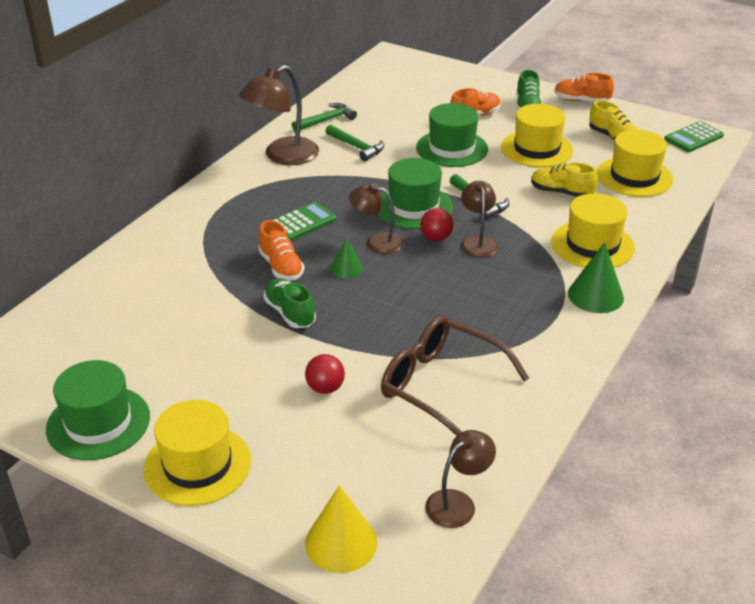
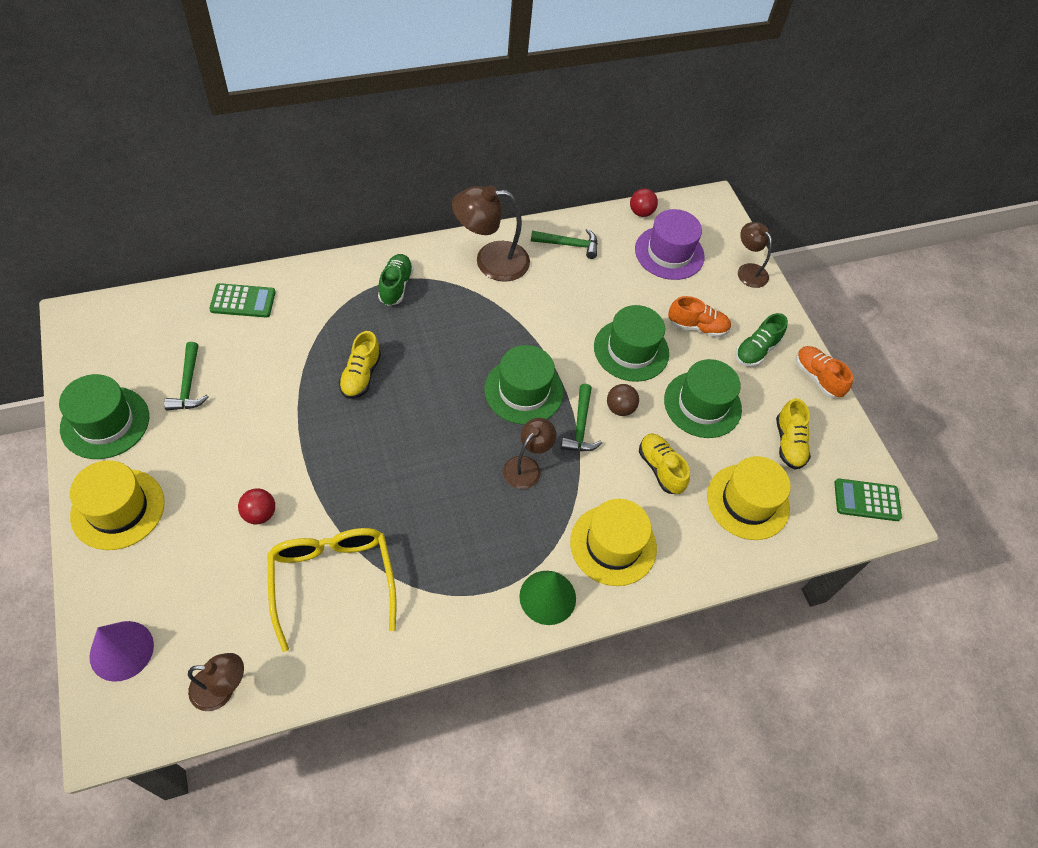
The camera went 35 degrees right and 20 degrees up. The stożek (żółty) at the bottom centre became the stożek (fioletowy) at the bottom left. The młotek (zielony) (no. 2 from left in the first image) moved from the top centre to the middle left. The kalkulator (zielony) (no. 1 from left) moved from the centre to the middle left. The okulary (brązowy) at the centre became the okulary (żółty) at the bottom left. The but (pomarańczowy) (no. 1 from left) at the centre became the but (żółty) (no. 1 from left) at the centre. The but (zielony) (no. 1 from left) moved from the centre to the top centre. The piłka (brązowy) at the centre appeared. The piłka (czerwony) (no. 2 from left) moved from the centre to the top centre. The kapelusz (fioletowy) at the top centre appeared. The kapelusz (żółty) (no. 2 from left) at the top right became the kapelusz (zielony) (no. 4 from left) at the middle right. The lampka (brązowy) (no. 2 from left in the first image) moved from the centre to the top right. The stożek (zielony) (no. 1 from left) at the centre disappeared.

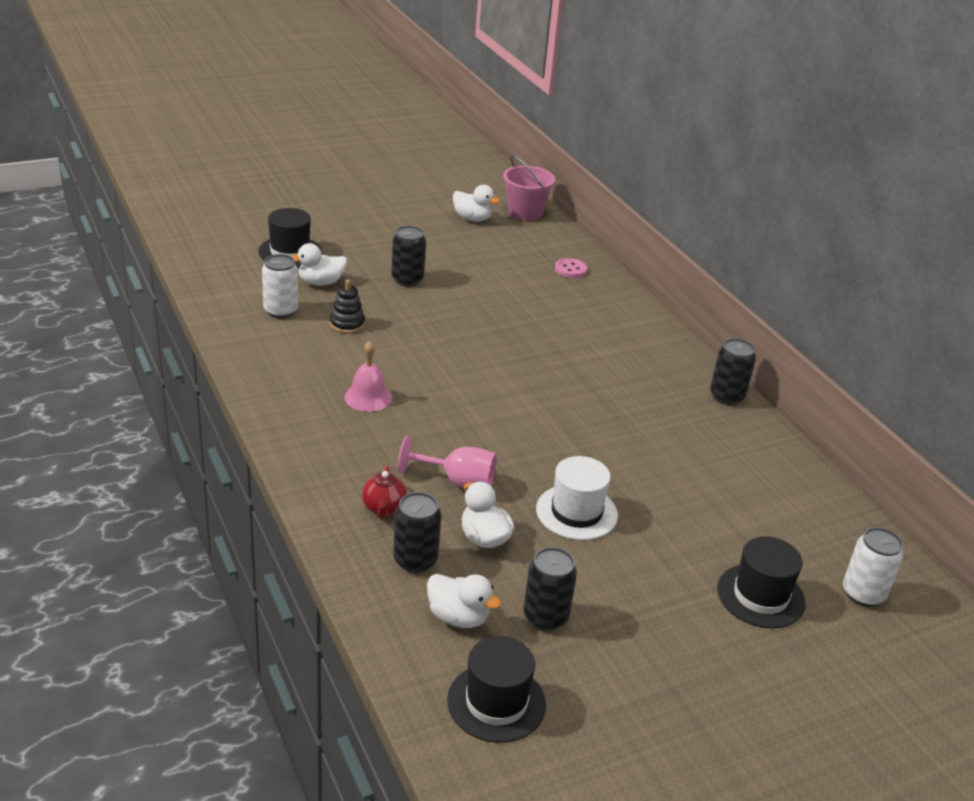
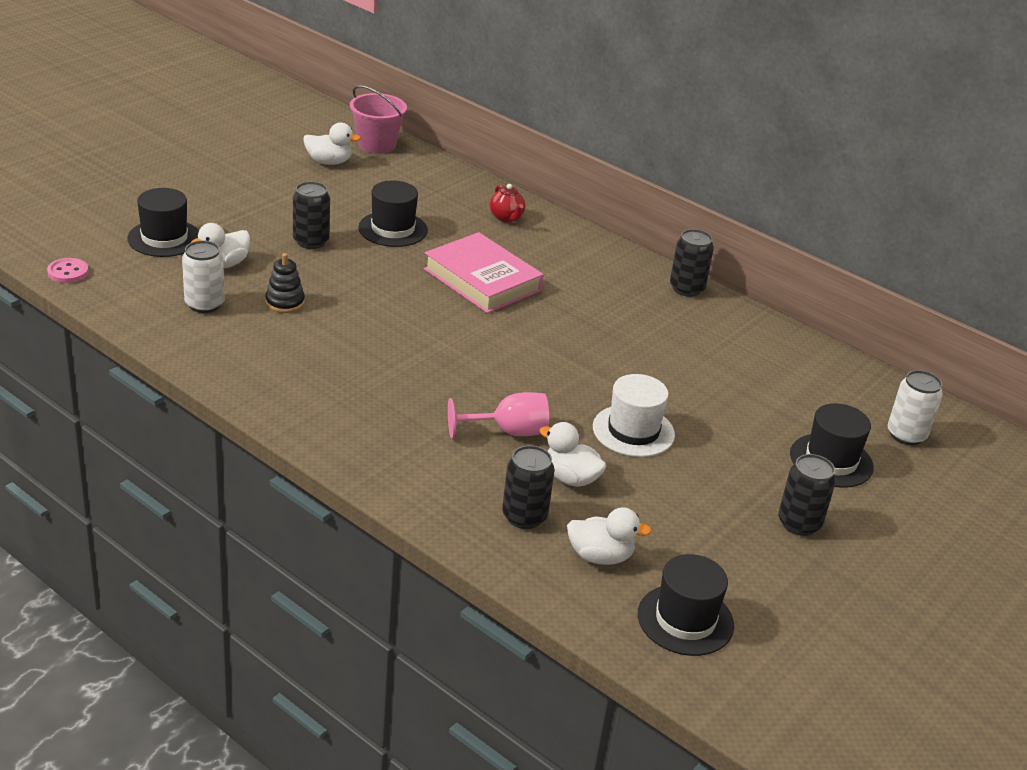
The camera went 25 degrees left and 0 degrees up. The guzik (różowy) moved from the centre to the middle left. The kapelusz (czarny) (no. 2 from left) at the top centre appeared. The książka (różowy) at the centre appeared. The imbryk (czerwony) moved from the centre to the top centre. The puszka (czarny) (no. 3 from left in the first image) moved from the bottom centre to the middle right. The dzwonek (różowy) at the centre disappeared.

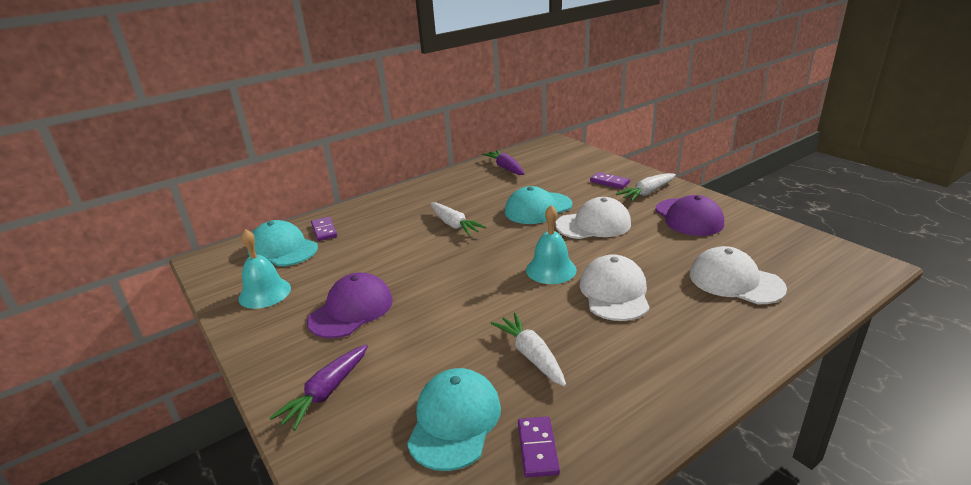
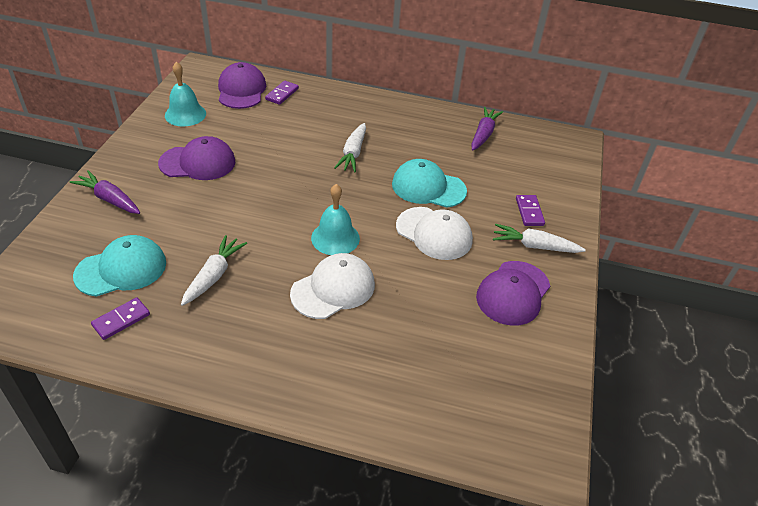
The camera went 45 degrees right and 15 degrees up. The marchewka (fioletowy) (no. 1 from left) at the bottom left turned 45 degrees clockwise. The czapka (turkusowy) (no. 1 from left) at the middle left became the czapka (fioletowy) (no. 2 from left) at the top left. The czapka (biały) (no. 3 from left) at the middle right disappeared.

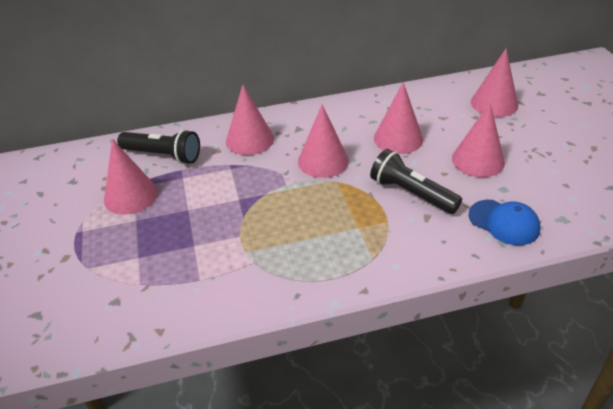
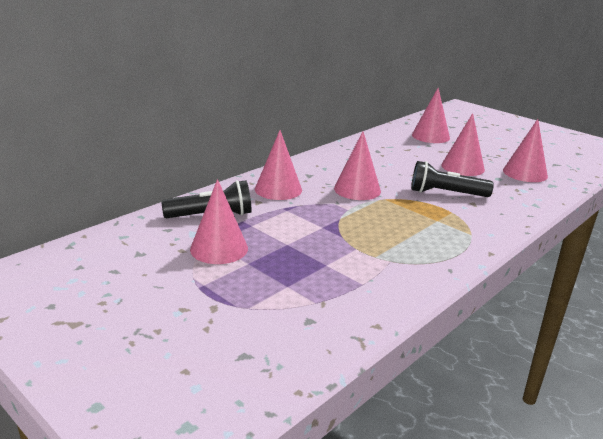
The camera went 35 degrees left and 15 degrees down. The stożek (różowy) (no. 4 from left in the first image) moved from the top centre to the middle right. The czapka (niebieski) at the middle right disappeared.

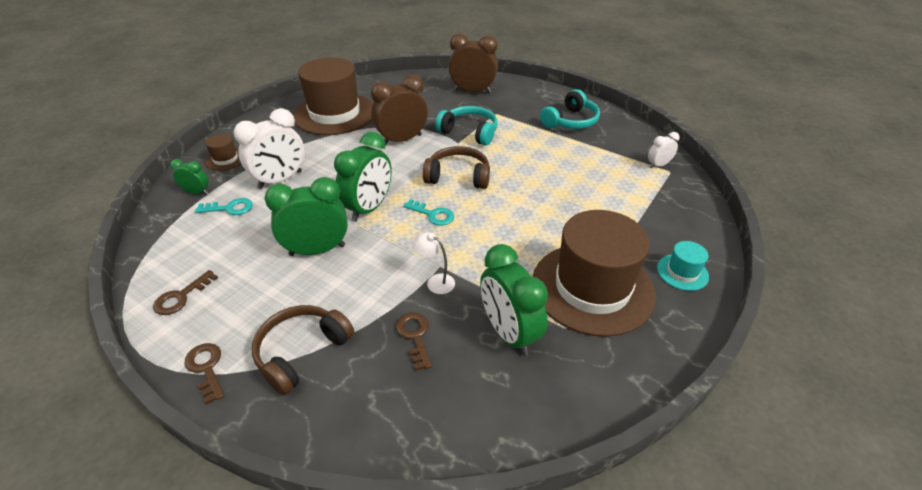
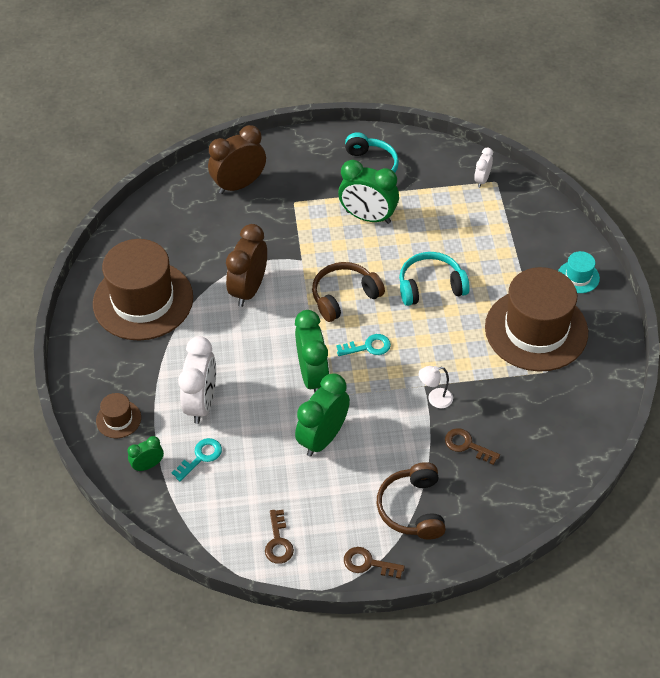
The camera went 40 degrees left and 10 degrees up. The budzik (zielony) (no. 4 from left) moved from the centre to the top centre. The słuchawki (turkusowy) (no. 1 from left in the first image) moved from the top centre to the centre.

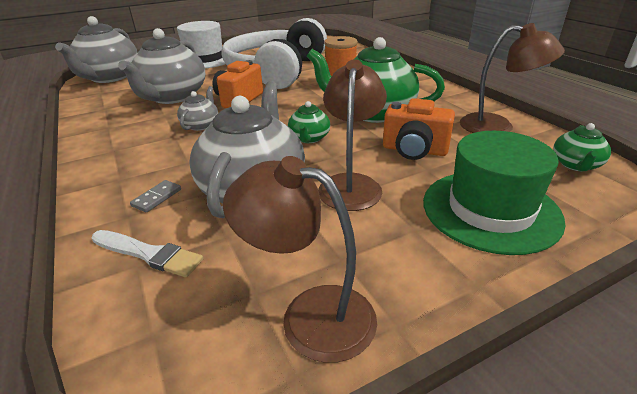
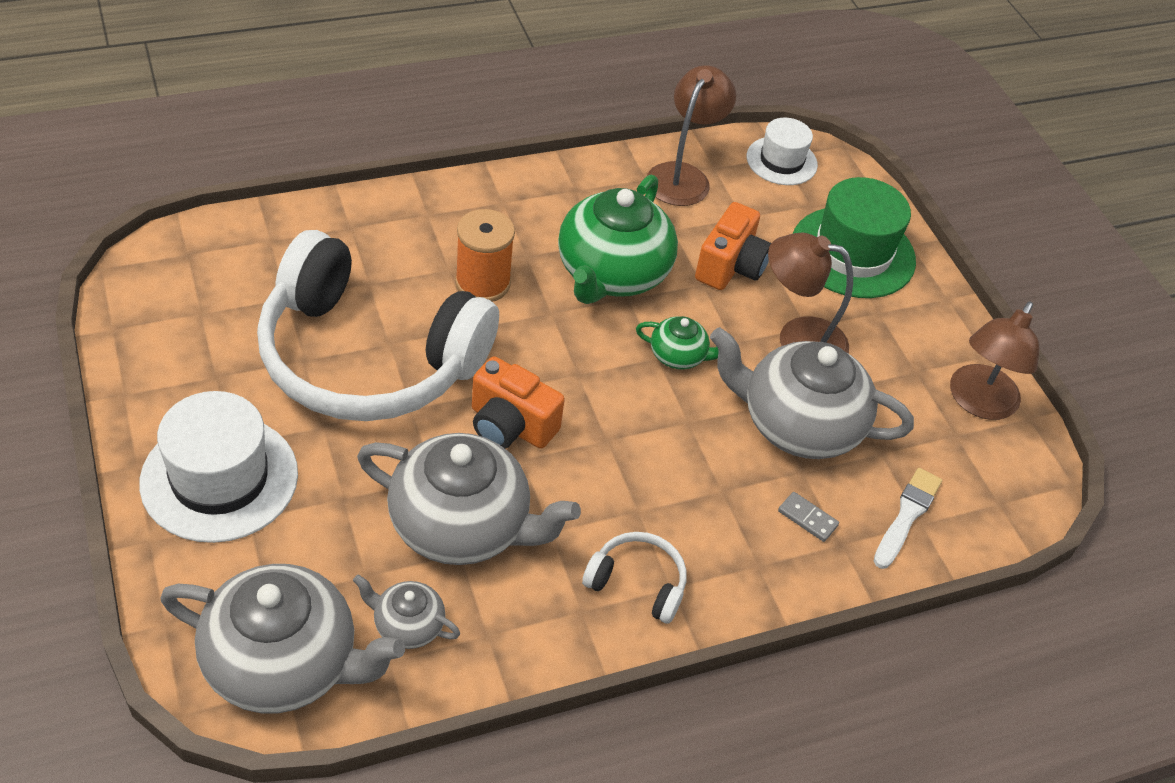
The camera went 90 degrees left and 15 degrees up. The imbryk (szary) (no. 3 from left in the first image) moved from the top left to the bottom centre. The słuchawki (biały) (no. 2 from left) at the bottom centre appeared. The imbryk (zielony) (no. 3 from left) at the middle right was replaced by the kapelusz (biały) (no. 2 from left) at the top centre.

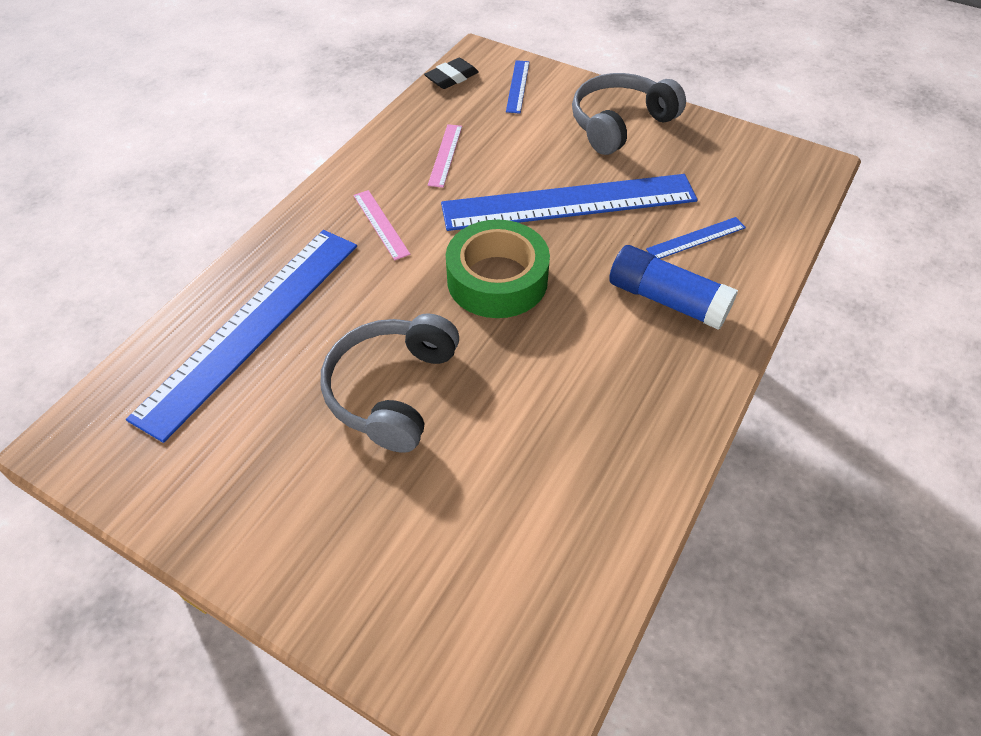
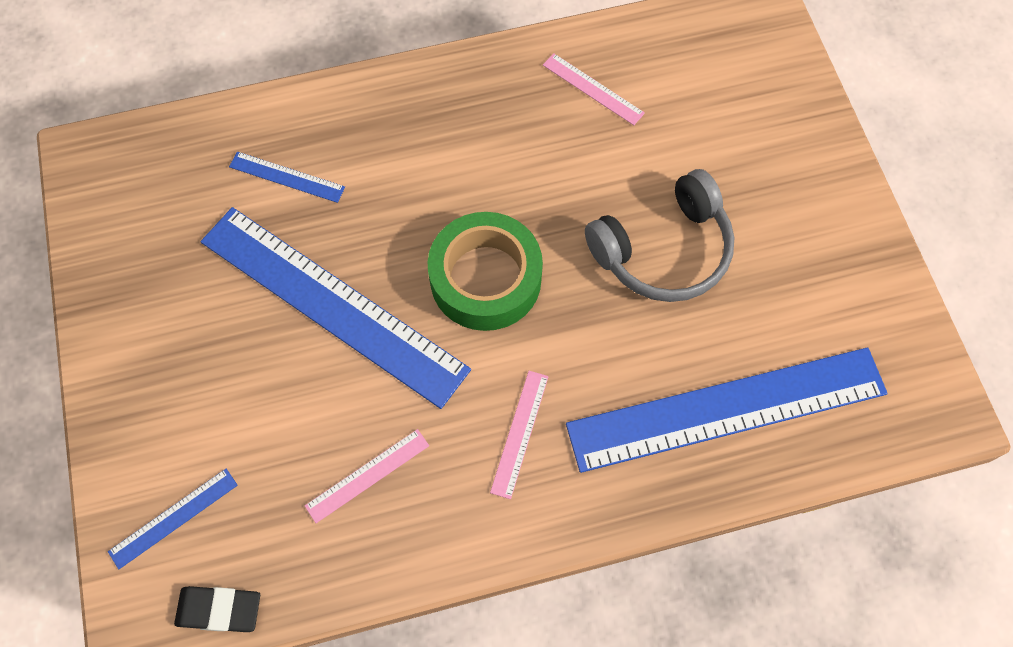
The camera went 135 degrees left and 15 degrees up. The linijka (różowy) (no. 3 from left) at the top centre appeared. The słuchawki (szary) (no. 2 from left) at the top centre disappeared. The klej w sztyfcie (niebieski) at the middle right disappeared.

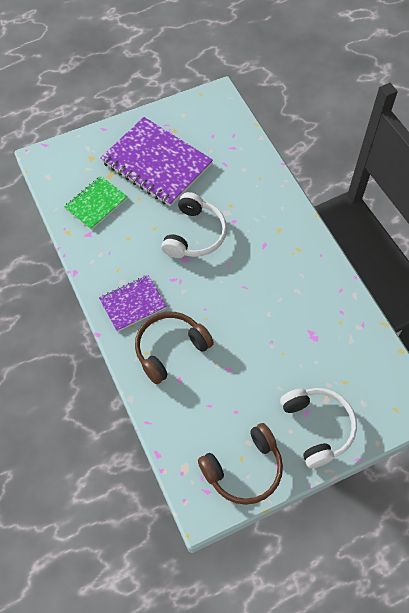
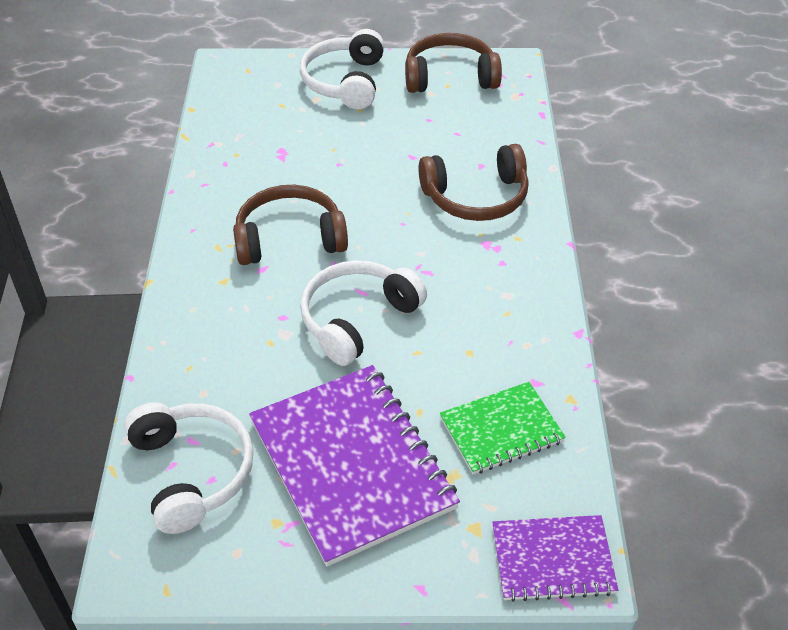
The camera went 155 degrees left and 15 degrees down. The słuchawki (biały) (no. 1 from left) at the bottom left appeared. The słuchawki (brązowy) (no. 1 from left) at the centre appeared. The zeszyt (fioletowy) (no. 1 from left in the first image) moved from the middle left to the bottom right.

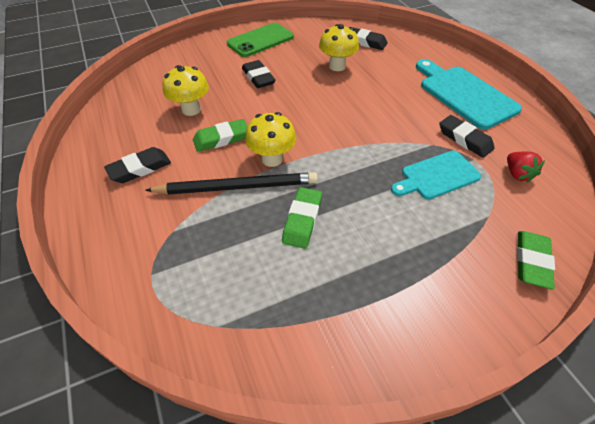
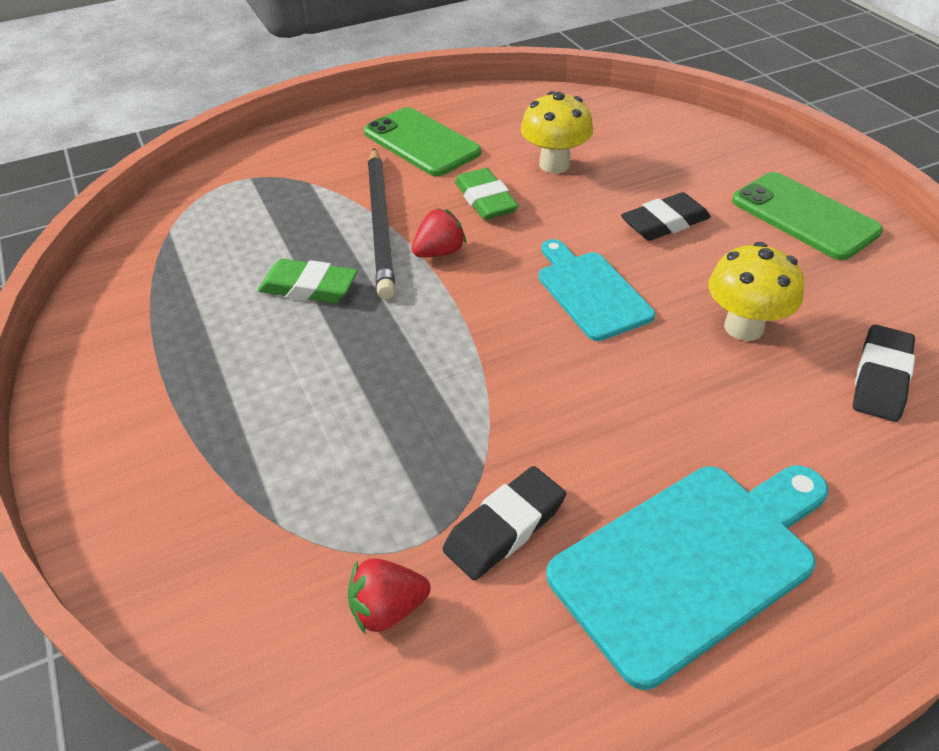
The camera went 90 degrees right and 5 degrees down. The gumka do mazania (czarny) (no. 1 from left) at the middle left was replaced by the telefon (zielony) (no. 1 from left) at the top centre. The grzyb (żółty) (no. 2 from left) at the top centre was replaced by the truskawka (czerwony) (no. 2 from left) at the top centre. The deska do krojenia (turkusowy) (no. 1 from left) moved from the middle right to the centre. The gumka do mazania (zielony) (no. 3 from left) at the middle right disappeared.

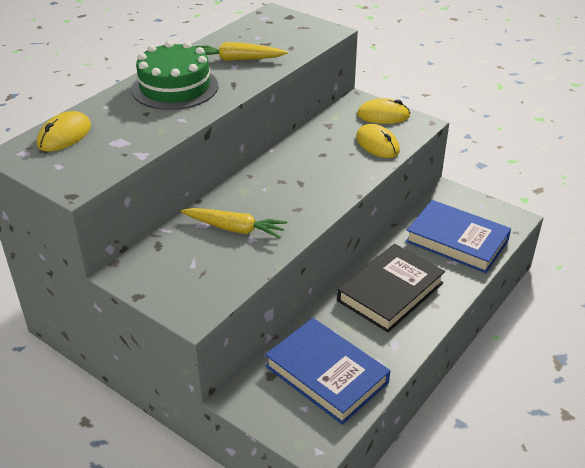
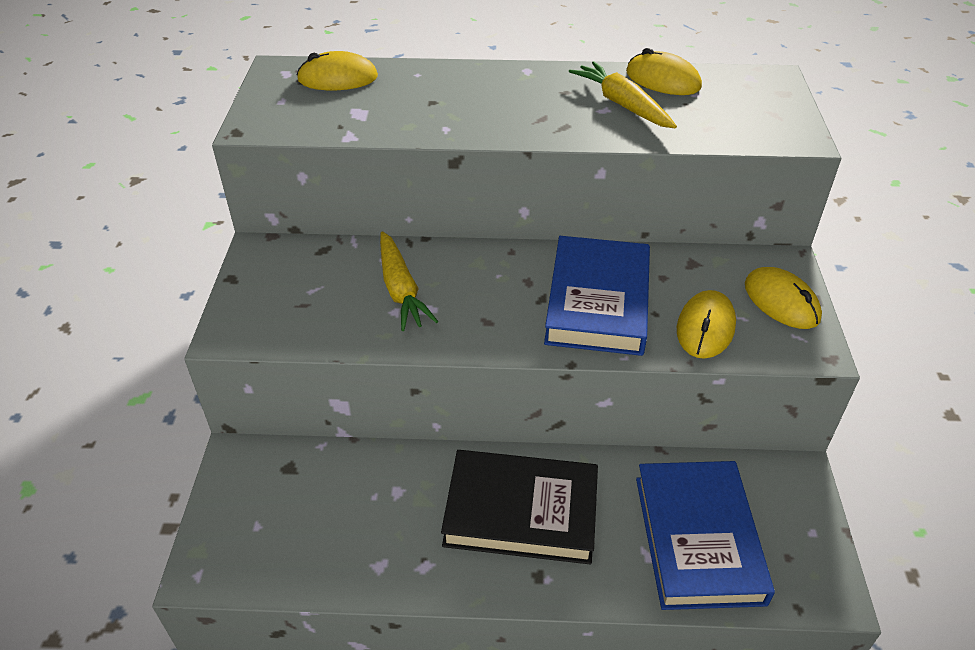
The camera went 55 degrees right and 5 degrees up. The książka (niebieski) (no. 1 from left) moved from the bottom centre to the centre. The myszka (żółty) (no. 2 from left) at the top right appeared. The tort (zielony) at the top left disappeared.

